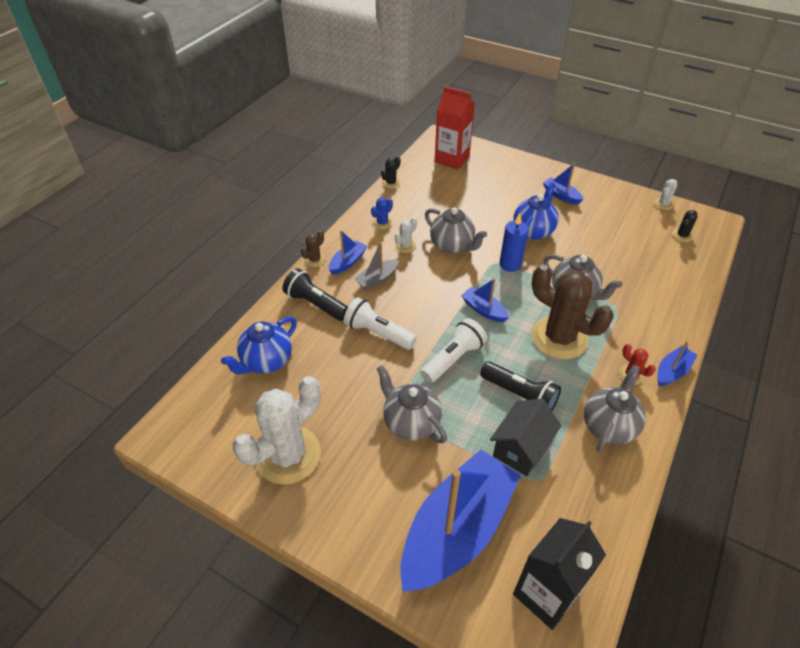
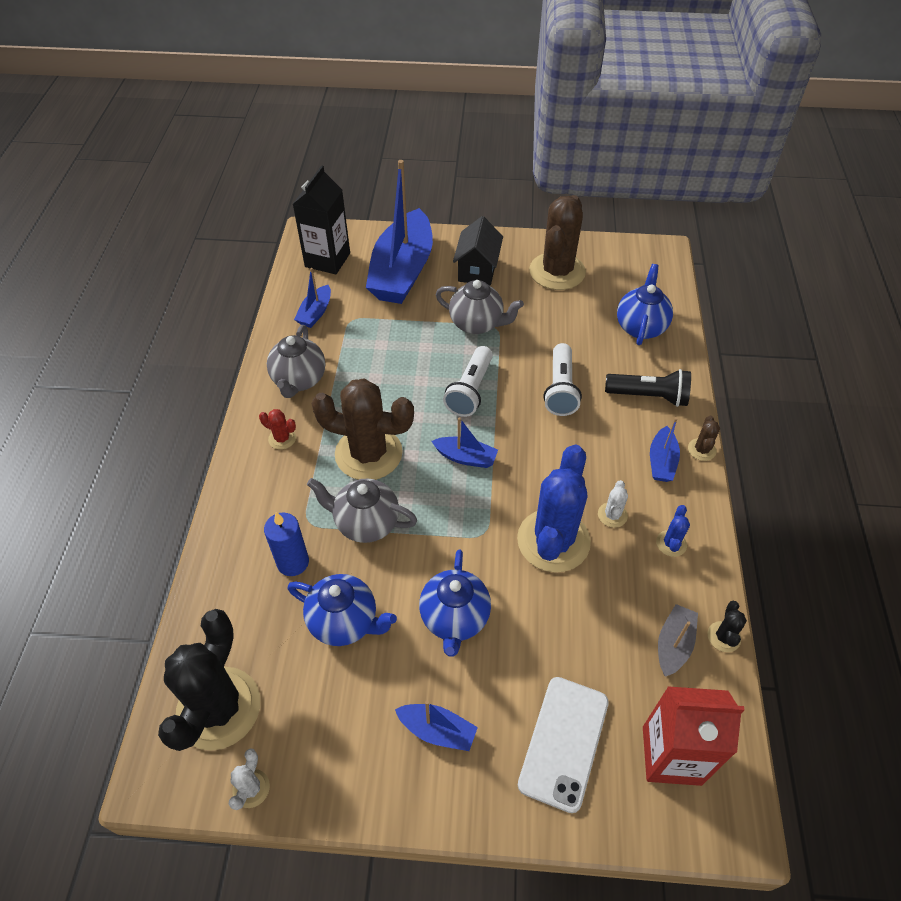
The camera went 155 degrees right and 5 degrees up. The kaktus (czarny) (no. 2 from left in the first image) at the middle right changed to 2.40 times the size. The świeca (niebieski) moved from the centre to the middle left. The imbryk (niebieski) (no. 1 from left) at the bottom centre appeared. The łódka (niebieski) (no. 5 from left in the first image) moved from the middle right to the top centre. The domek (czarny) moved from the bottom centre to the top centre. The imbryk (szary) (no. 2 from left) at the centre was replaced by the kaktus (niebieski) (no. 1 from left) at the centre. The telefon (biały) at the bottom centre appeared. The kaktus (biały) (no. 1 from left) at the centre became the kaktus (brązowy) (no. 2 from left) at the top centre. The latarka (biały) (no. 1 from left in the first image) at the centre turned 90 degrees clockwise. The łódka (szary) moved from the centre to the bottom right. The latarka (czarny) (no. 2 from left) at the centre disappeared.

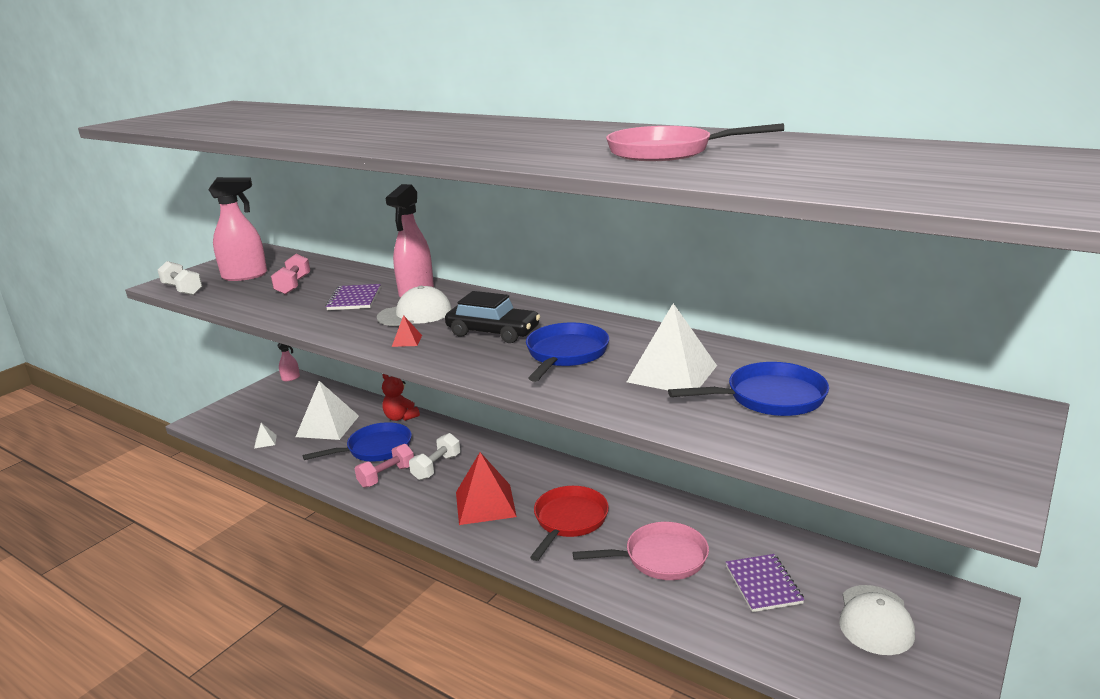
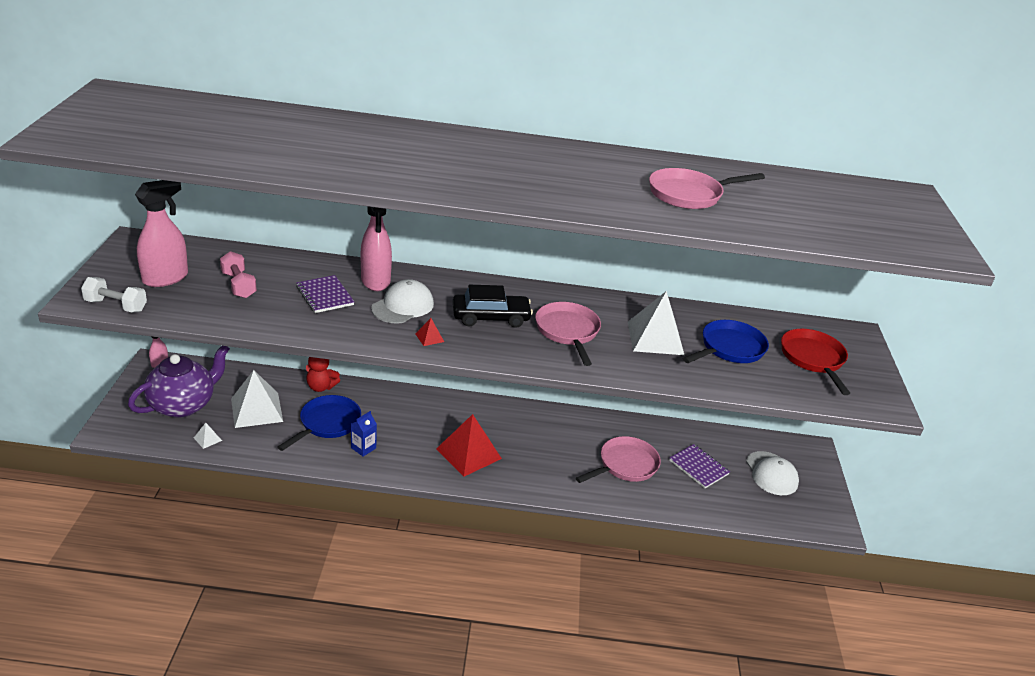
The camera went 35 degrees left and 10 degrees up. The imbryk (fioletowy) at the middle left appeared. The hantel (różowy) (no. 2 from left) at the bottom centre was replaced by the karton mleka (niebieski) at the centre. The patelnia (niebieski) (no. 2 from left) at the centre became the patelnia (różowy) (no. 1 from left) at the centre. The patelnia (czerwony) moved from the bottom centre to the middle right. The hantel (biały) (no. 2 from left) at the centre disappeared.

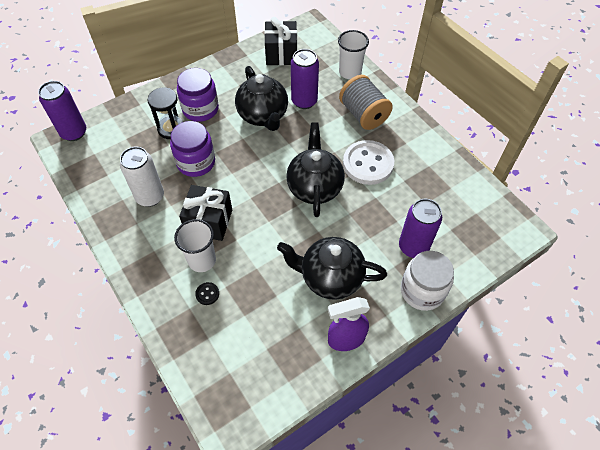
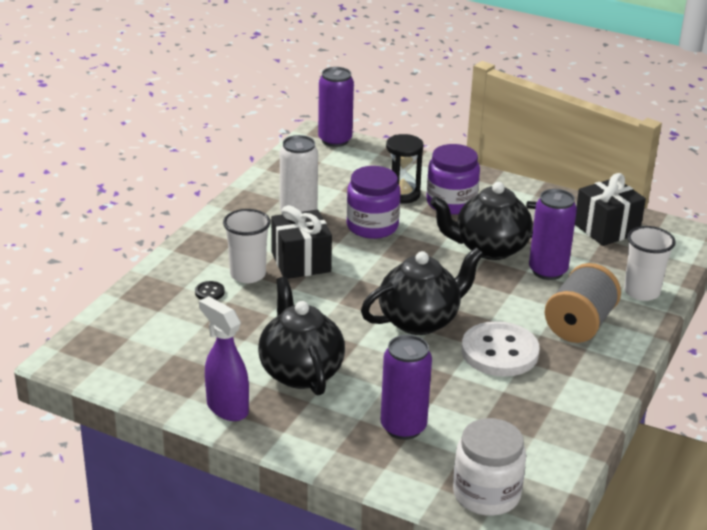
The camera went 60 degrees right and 25 degrees down. The imbryk (czarny) (no. 1 from left in the first image) at the top centre turned 45 degrees clockwise. The słoik (biały) moved from the middle right to the bottom right.

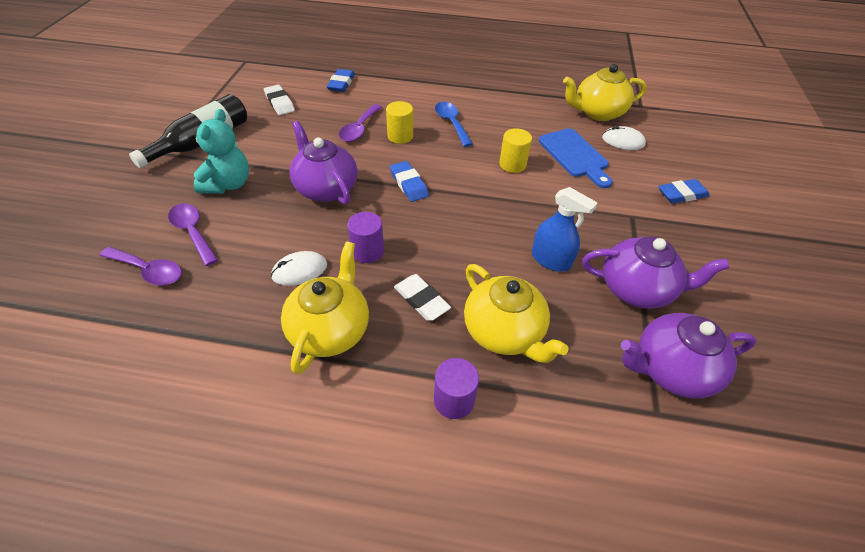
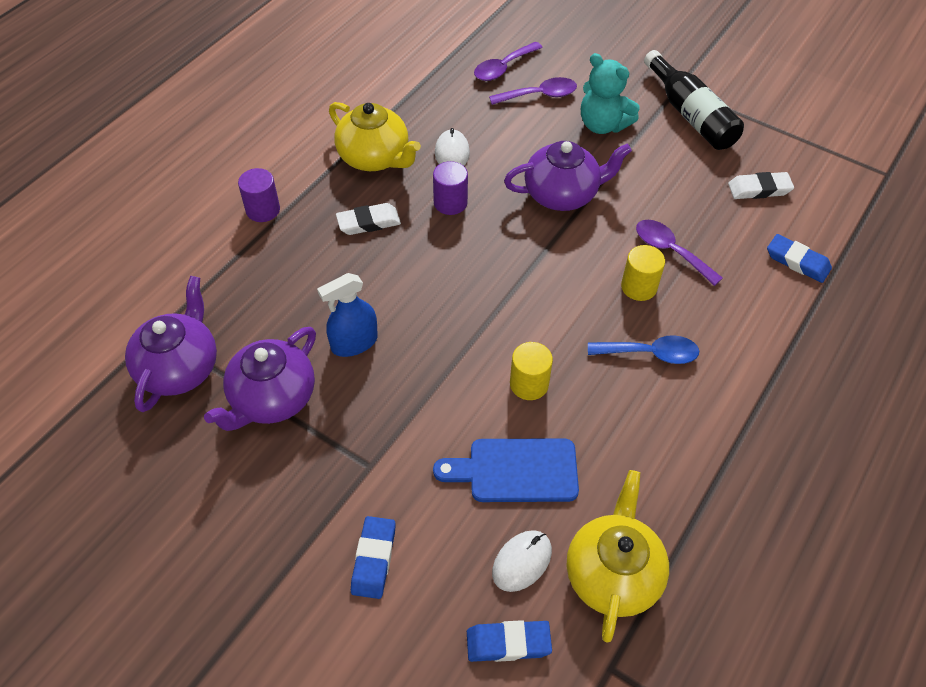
The camera went 115 degrees right and 5 degrees up. The gumka do mazania (niebieski) (no. 2 from left) moved from the top centre to the bottom centre. The imbryk (żółty) (no. 2 from left) at the centre disappeared.

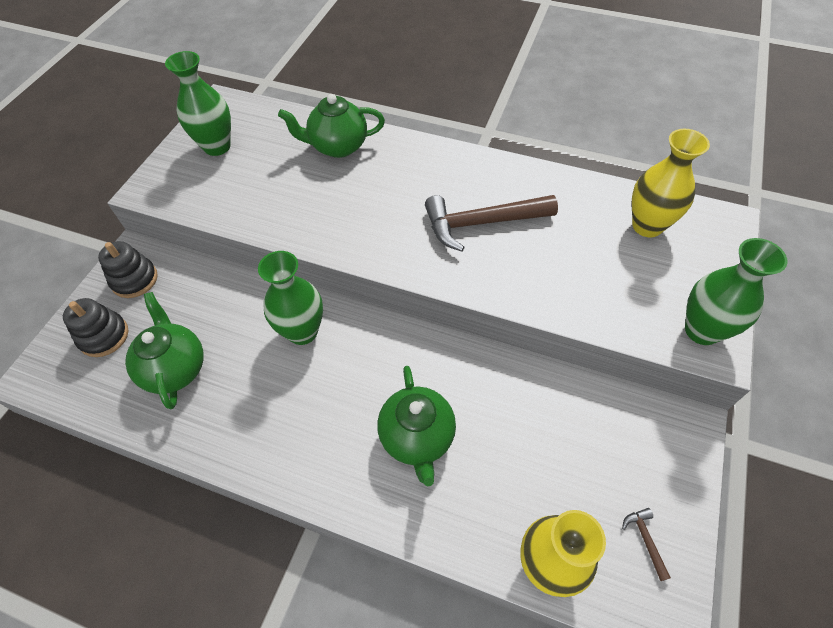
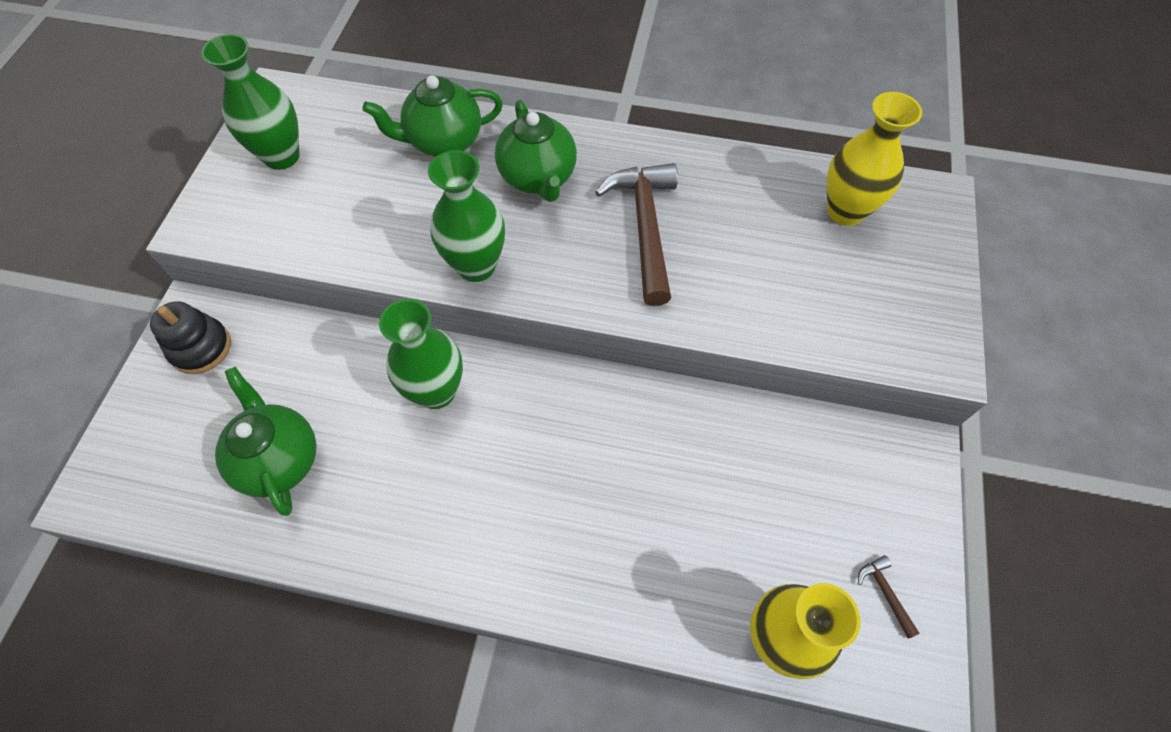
The camera went 10 degrees left and 5 degrees up. The wazon (zielony) (no. 3 from left) moved from the middle right to the top centre. The imbryk (zielony) (no. 3 from left) moved from the bottom centre to the top centre. The młotek (brązowy) (no. 1 from left) at the centre turned 105 degrees clockwise. The zabawka nakładanka (czarny) (no. 1 from left) at the middle left disappeared.

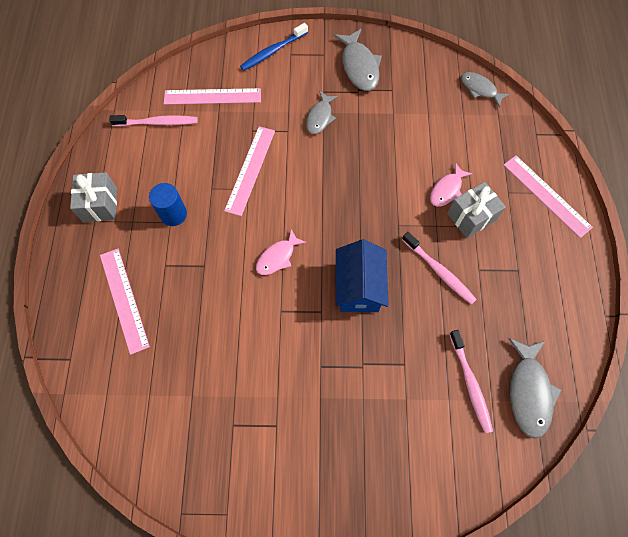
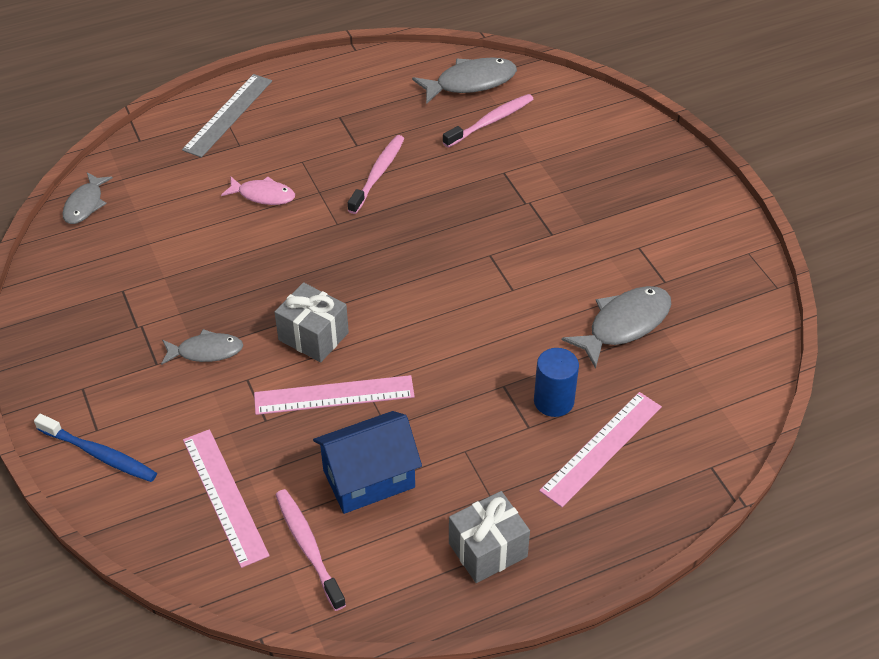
The camera went 115 degrees left and 20 degrees down. The linijka (różowy) (no. 4 from left) at the middle right became the linijka (szary) at the top left. The prezent (szary) (no. 2 from left in the first image) moved from the middle right to the centre. The domek (niebieski) moved from the centre to the bottom centre. The walec (niebieski) moved from the middle left to the centre. The ryba (szary) (no. 2 from left in the first image) moved from the top centre to the middle right. The ryba (różowy) (no. 1 from left) at the centre disappeared.

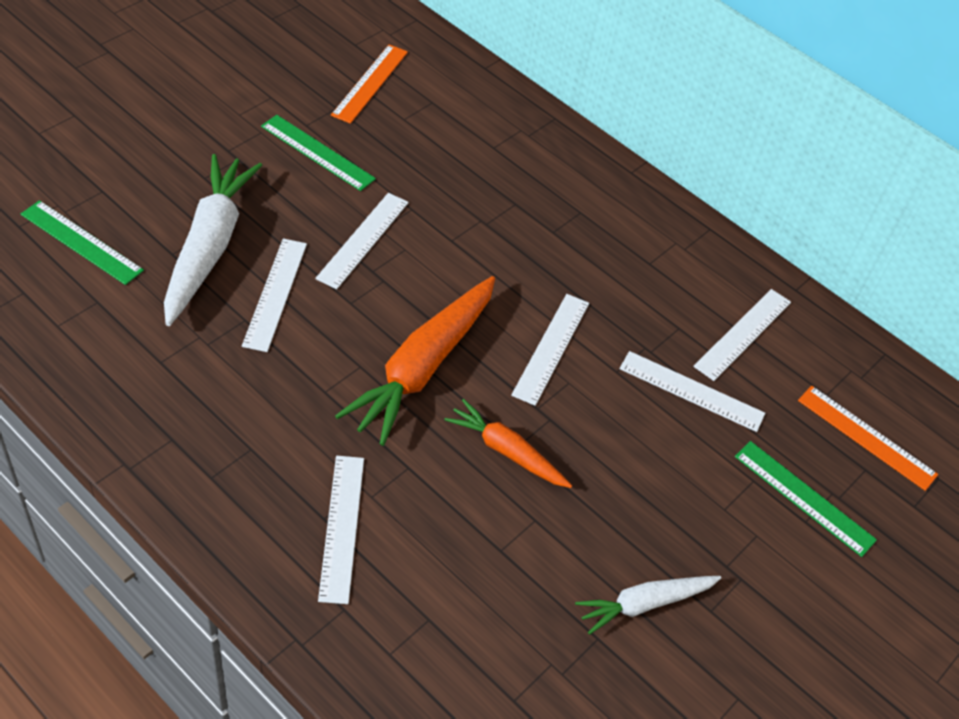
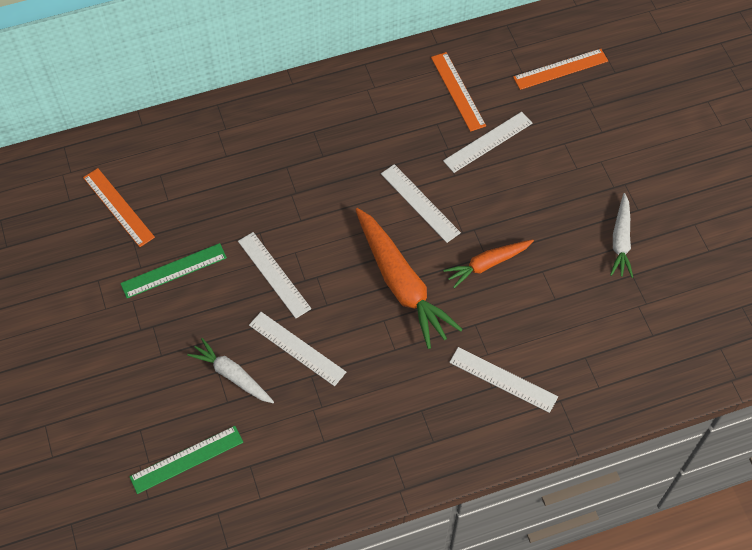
The camera went 55 degrees left and 10 degrees up. The marchewka (biały) (no. 1 from left) at the middle left changed to 0.57 times the size. The linijka (biały) (no. 6 from left) at the middle right became the linijka (pomarańczowy) (no. 2 from left) at the top centre. The linijka (zielony) (no. 3 from left) at the bottom right disappeared.

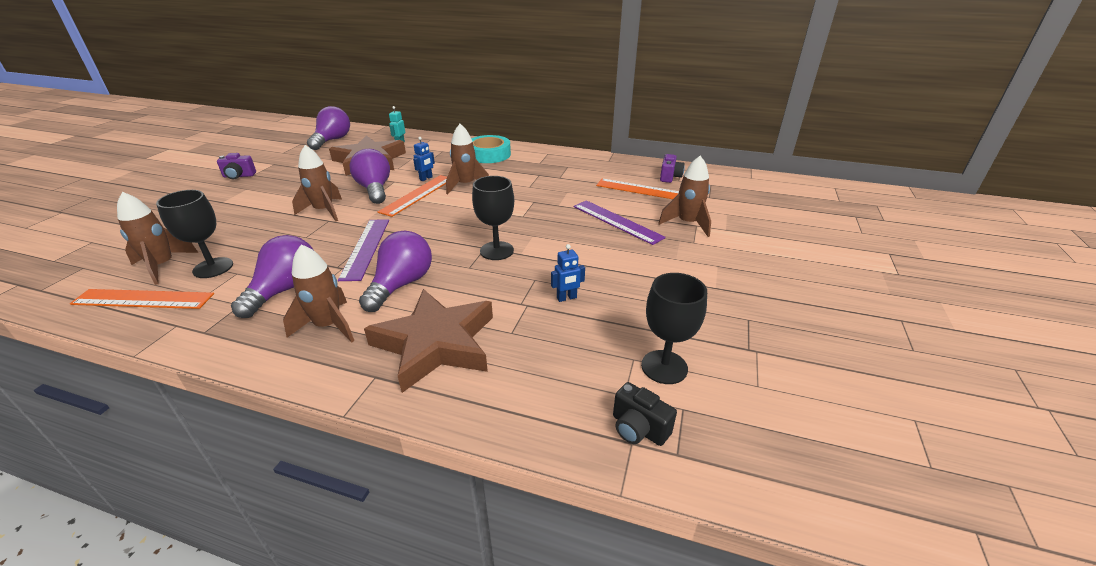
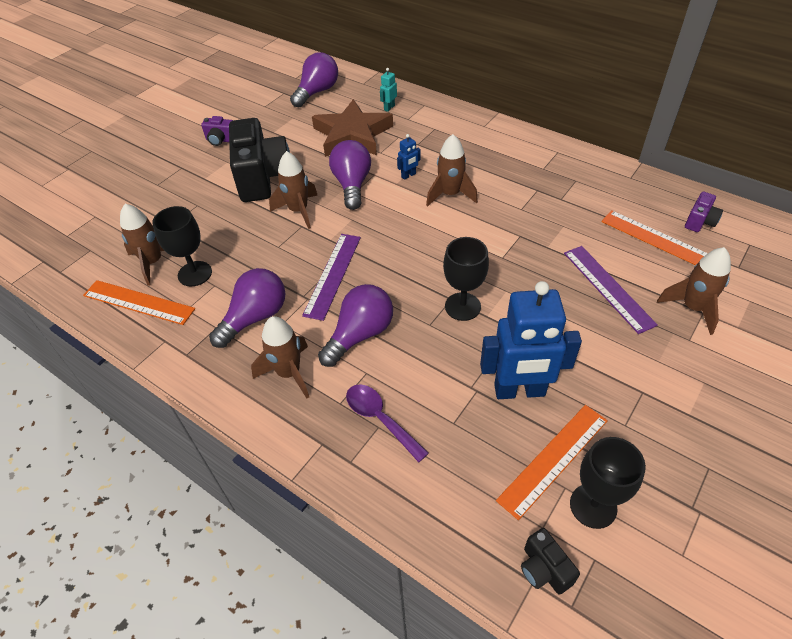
The camera went 20 degrees right and 15 degrees up. The aparat fotograficzny (czarny) (no. 1 from left) at the top left appeared. The gwiazda (brązowy) (no. 2 from left) at the centre was replaced by the łyżka (fioletowy) at the centre. The robot (niebieski) (no. 2 from left) at the centre changed to 2.43 times the size. The linijka (pomarańczowy) (no. 2 from left) moved from the centre to the bottom right. The taśma klejąca (turkusowy) at the top centre disappeared.

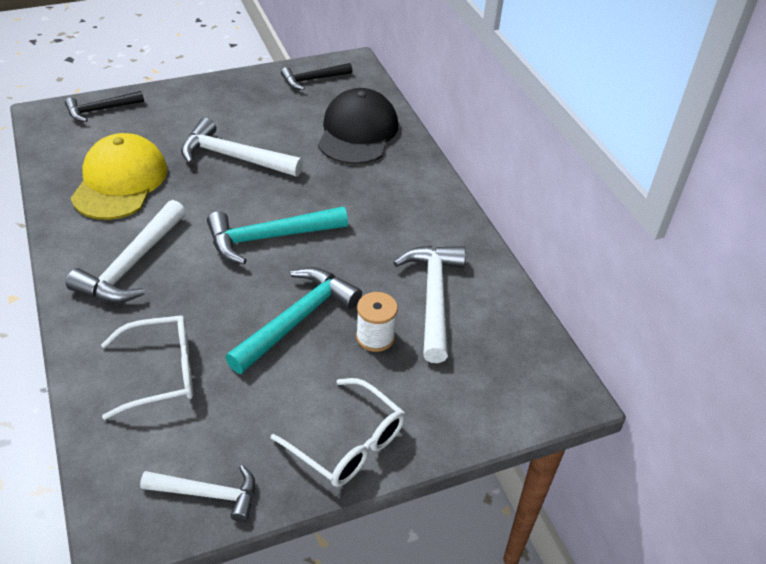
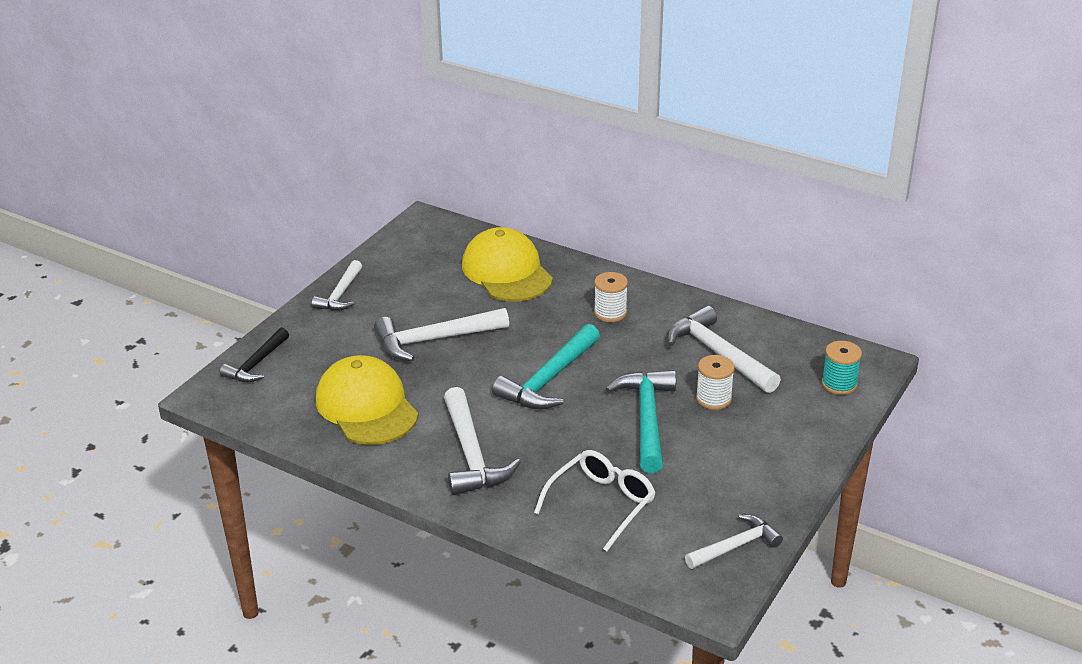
The camera went 35 degrees left and 10 degrees down. The młotek (biały) (no. 1 from left) at the middle left appeared. The czapka (czarny) at the top centre became the czapka (żółty) (no. 2 from left) at the centre. The szpulka (biały) (no. 1 from left) at the centre appeared. The szpulka (turkusowy) at the middle right appeared. The okulary (biały) (no. 2 from left) at the bottom centre disappeared. The młotek (czarny) (no. 2 from left) at the top centre disappeared.

